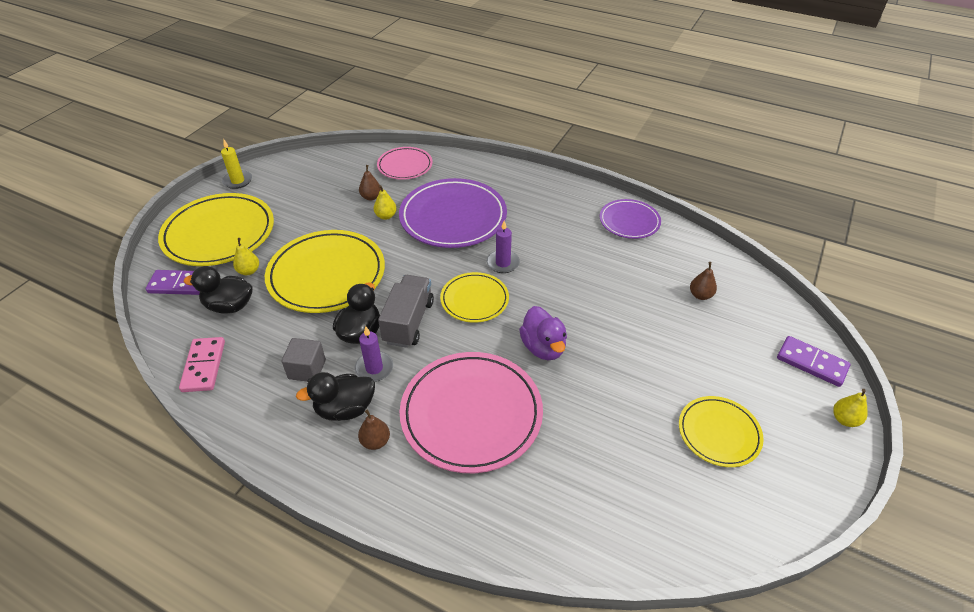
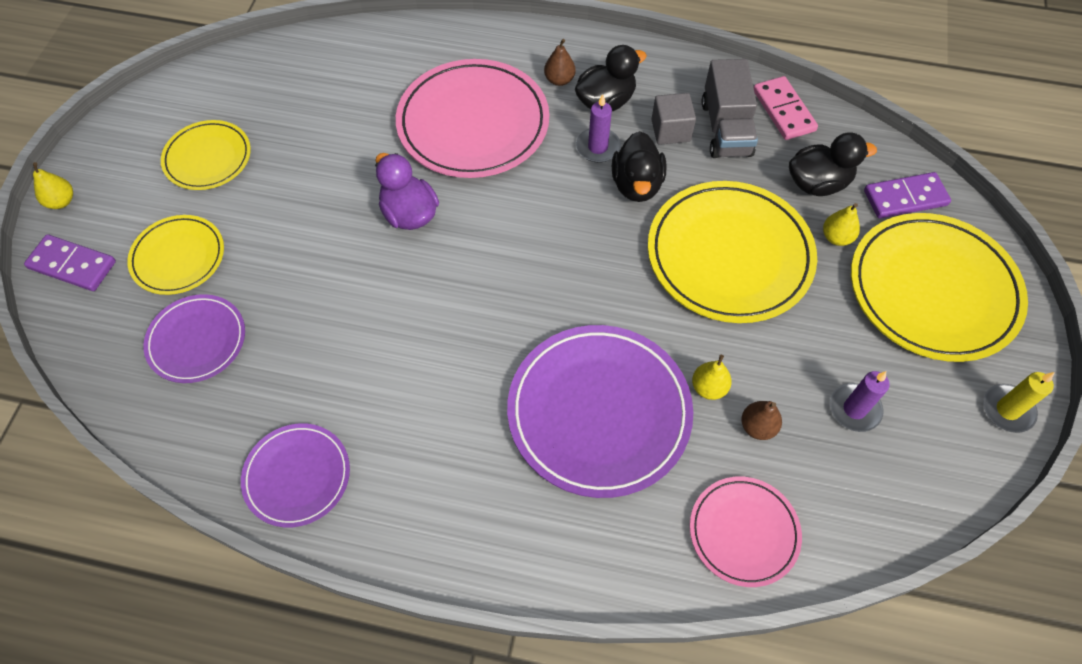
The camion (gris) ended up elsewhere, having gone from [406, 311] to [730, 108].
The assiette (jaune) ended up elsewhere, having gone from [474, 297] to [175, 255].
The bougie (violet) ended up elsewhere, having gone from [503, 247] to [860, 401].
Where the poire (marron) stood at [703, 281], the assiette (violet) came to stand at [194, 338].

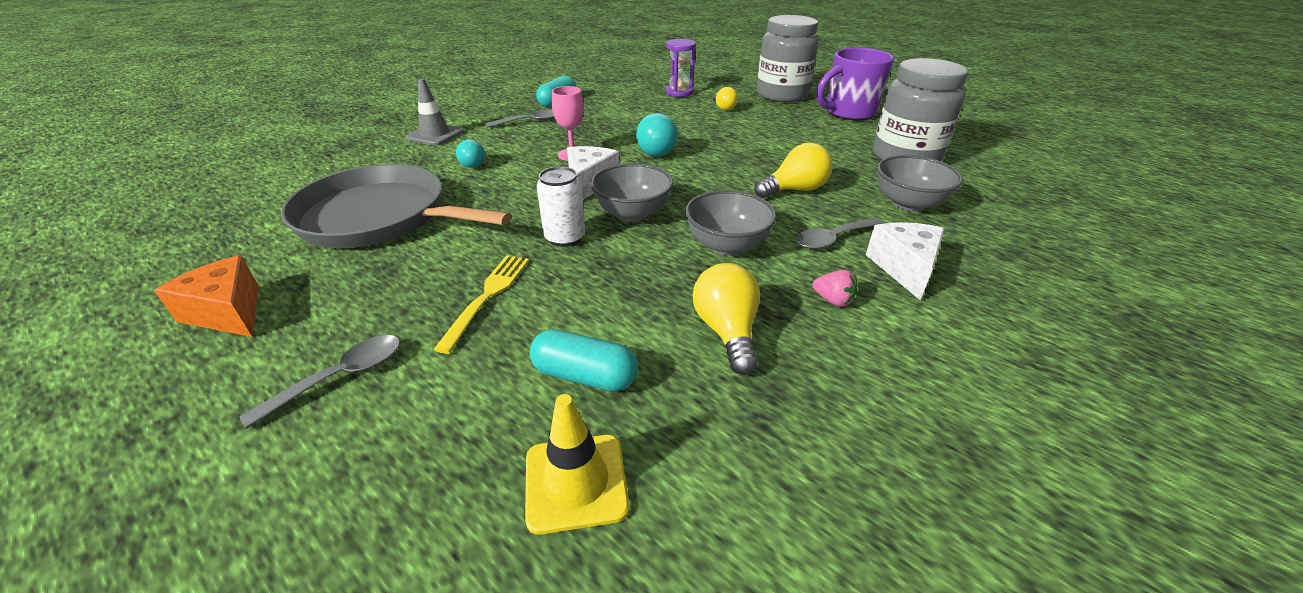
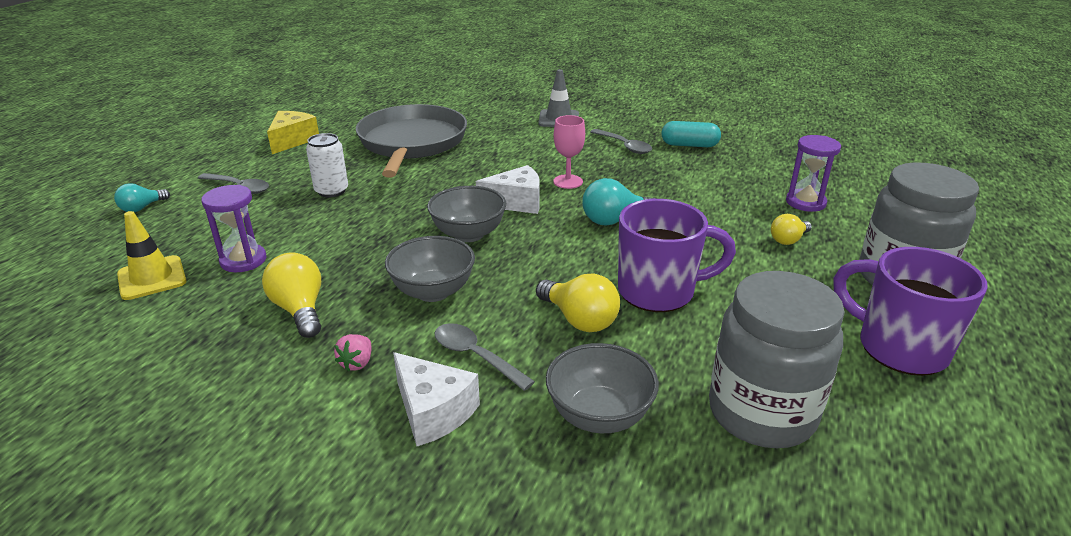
What was the fromage (orange) at [206, 296] turned into the fromage (jaune) at [293, 132].
The second view lost the fourchette (jaune) at [481, 304].
The ampoule (turquoise) ended up elsewhere, having gone from [470, 153] to [142, 197].
Where the gélule (turquoise) stood at [584, 360], the sablier (violet) came to stand at [234, 228].
The canette (blanc) ended up elsewhere, having gone from [561, 206] to [327, 165].
The ampoule (jaune) at [726, 319] ended up facing another way, 90 degrees counterclockwise from before.
The fromage (blanc) at [905, 261] ended up facing another way, 60 degrees clockwise from before.
The second view gained the tasse (violet) at [677, 255].

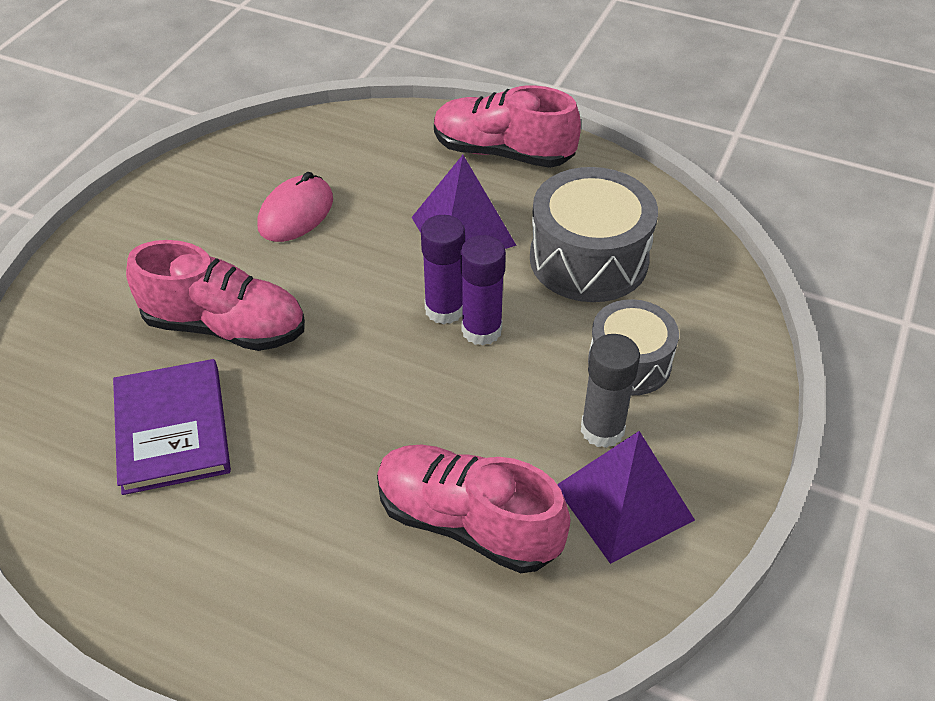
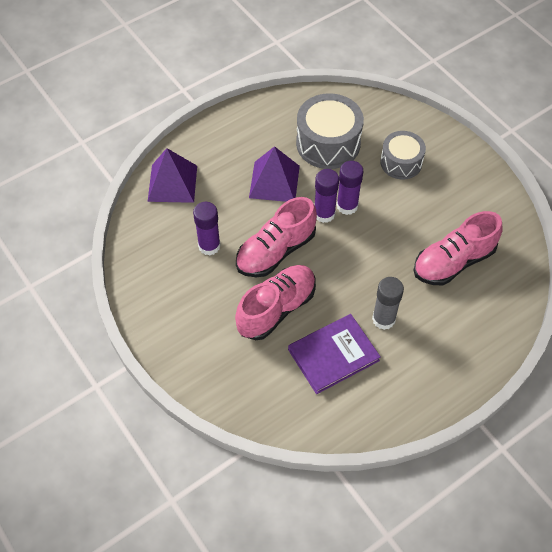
The livre (violet) at [172, 427] ended up facing another way, 45 degrees counterclockwise from before.
Where the souris (rose) stood at [295, 207], the bâton de colle (violet) came to stand at [207, 229].
The chaussure (rose) ended up elsewhere, having gone from [507, 126] to [276, 237].
The pyramide (violet) ended up elsewhere, having gone from [626, 497] to [172, 175].
The bâton de colle (gris) ended up elsewhere, having gone from [610, 391] to [388, 303].

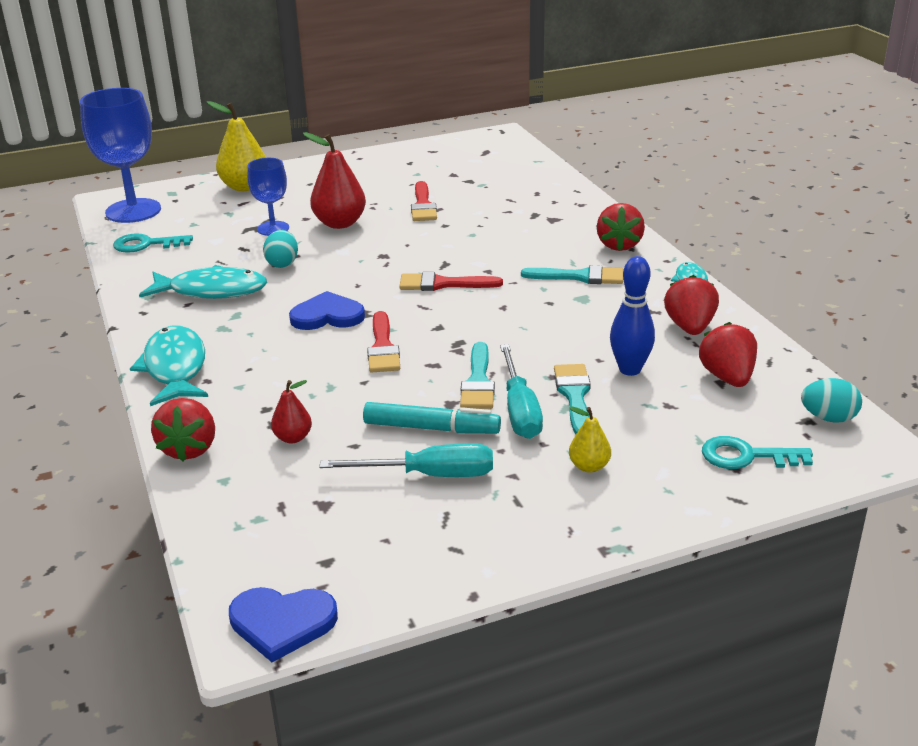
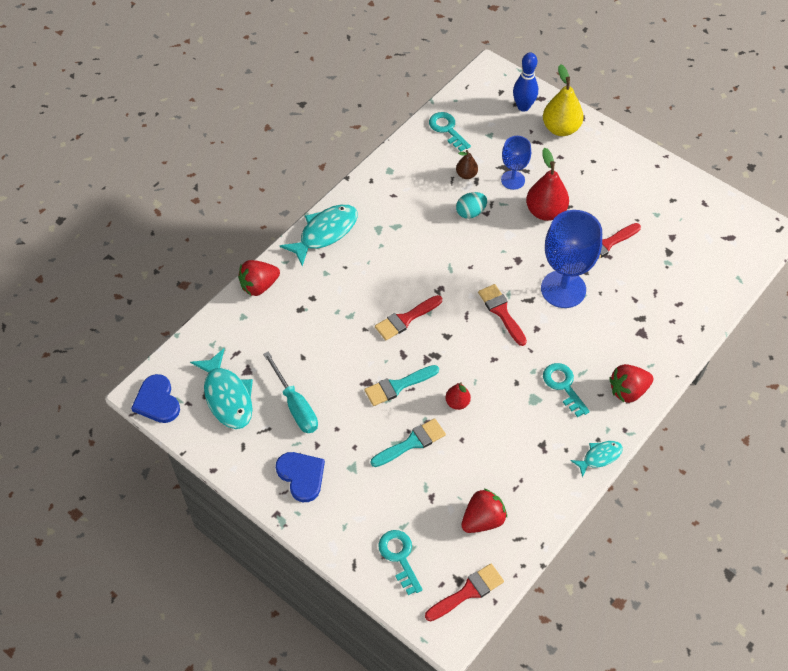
The verre à pied (bleu) ended up elsewhere, having gone from [120, 155] to [571, 259].
The poisson (turquoise) ended up elsewhere, having gone from [203, 282] to [221, 388].
The poire (rouge) ended up elsewhere, having gone from [291, 411] to [458, 396].
The cœur (bleu) ended up elsewhere, having gone from [327, 310] to [300, 477].
The second view lost the feutre (turquoise) at [432, 418].
The second view lost the tournevis (turquoise) at [521, 391].
Where the pinceau (turquoise) stood at [572, 274], the clé (turquoise) came to stand at [566, 390].
The second view lost the poire (jaune) at [590, 439].
The quille (bleu) ended up elsewhere, having gone from [632, 316] to [525, 82].
The second view lost the fraise (rouge) at [691, 305].
Where the œuf (turquoise) stood at [831, 400], the pinceau (rouge) came to stand at [464, 593].
The second view gained the poire (marron) at [467, 164].

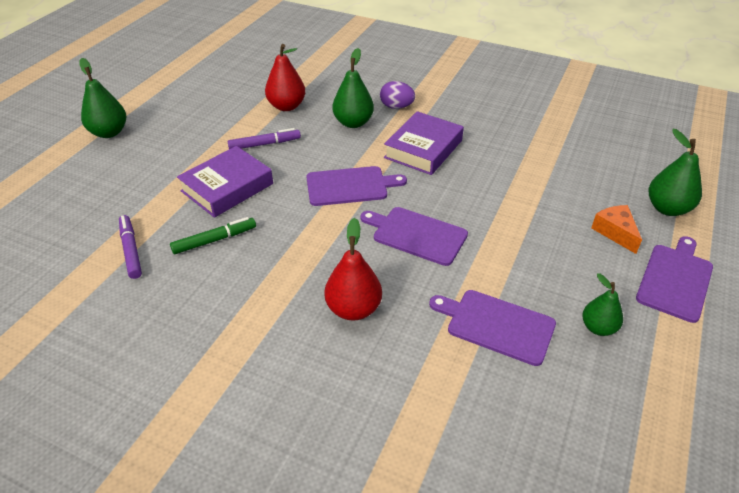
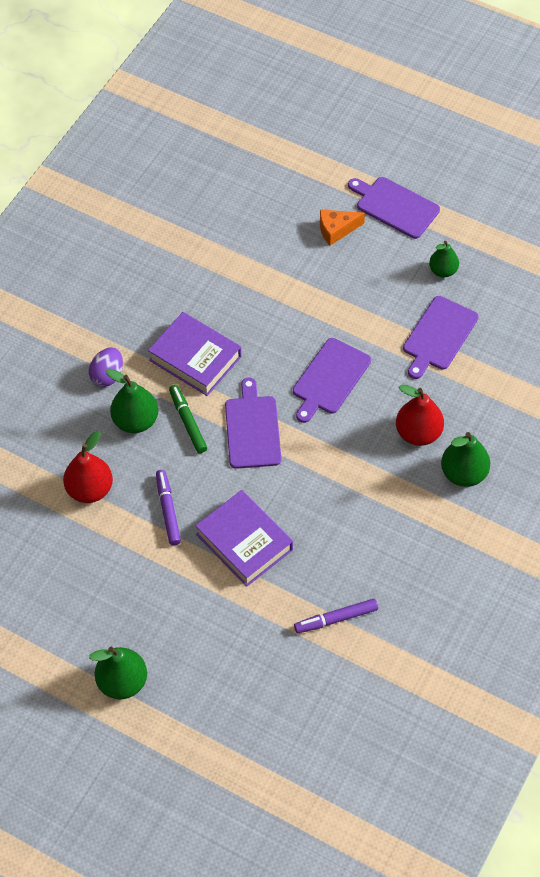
The feutre (vert) ended up elsewhere, having gone from [213, 235] to [188, 419].
The poire (vert) ended up elsewhere, having gone from [675, 172] to [465, 459].

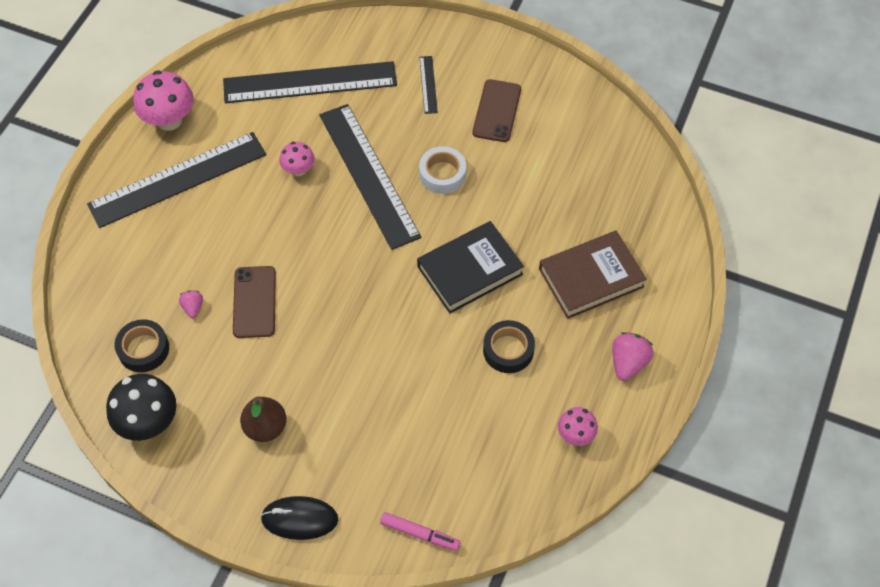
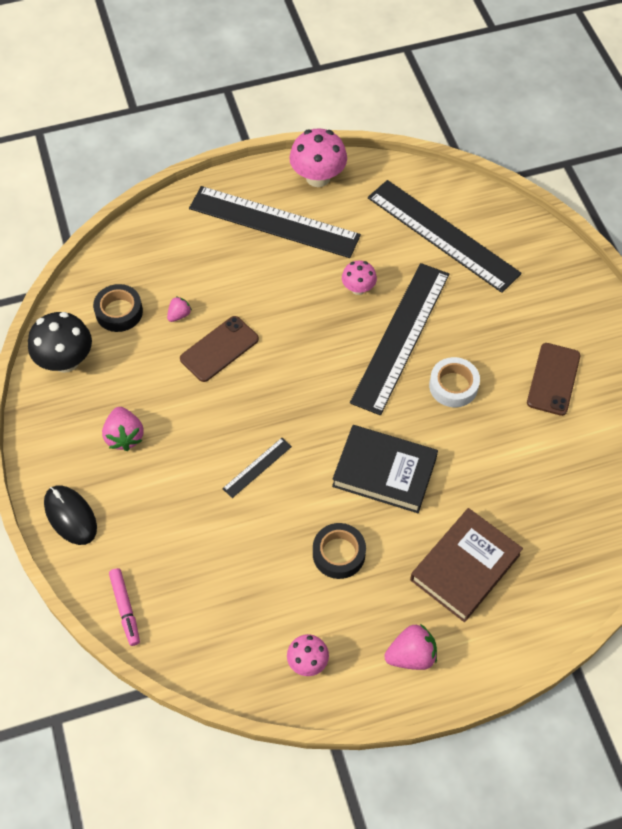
Where the poire (marron) stood at [263, 419], the fraise (rose) came to stand at [123, 429].
The règle (noir) ended up elsewhere, having gone from [428, 85] to [257, 468].
The téléphone (marron) at [497, 110] ended up facing another way, 45 degrees counterclockwise from before.
The livre (marron) at [593, 274] ended up facing another way, 75 degrees counterclockwise from before.

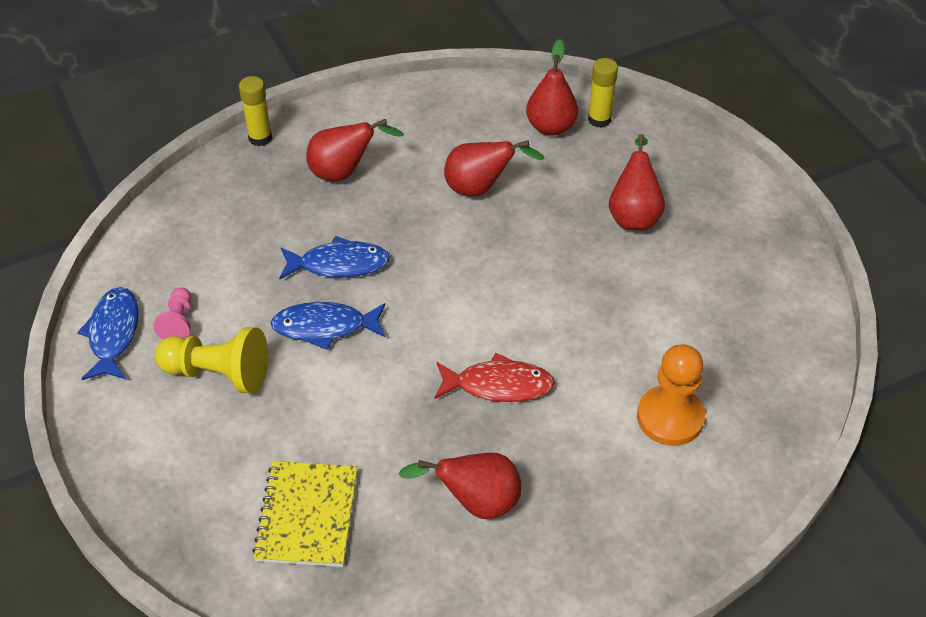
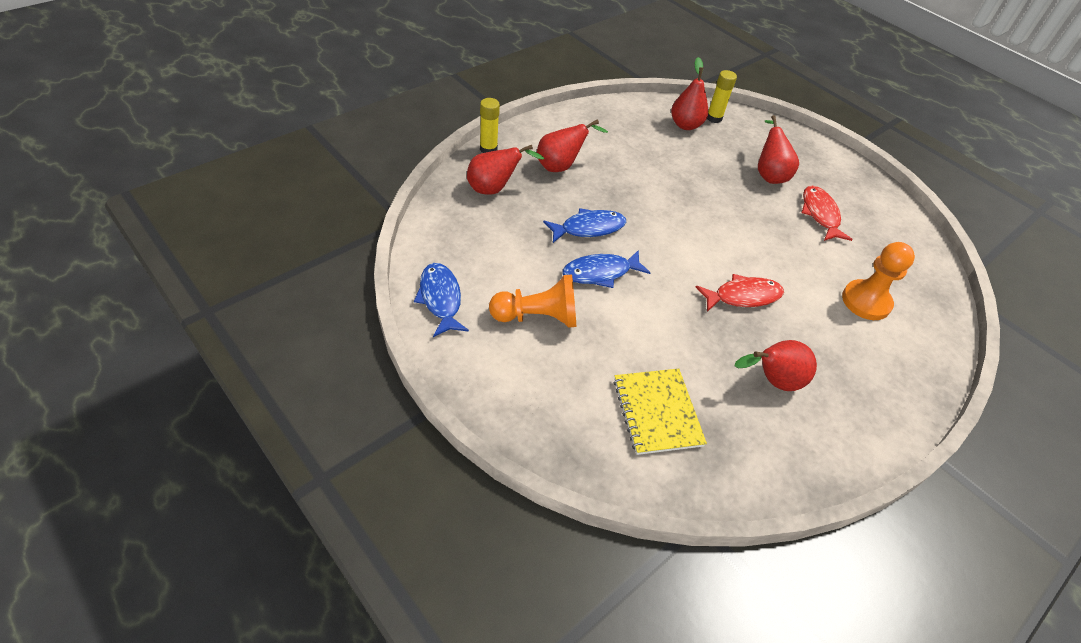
The second view lost the pion (rose) at [172, 313].
What was the pion (jaune) at [211, 360] turned into the pion (orange) at [532, 301].
The poire (rouge) ended up elsewhere, having gone from [494, 168] to [505, 170].
The second view gained the poisson (rouge) at [827, 213].

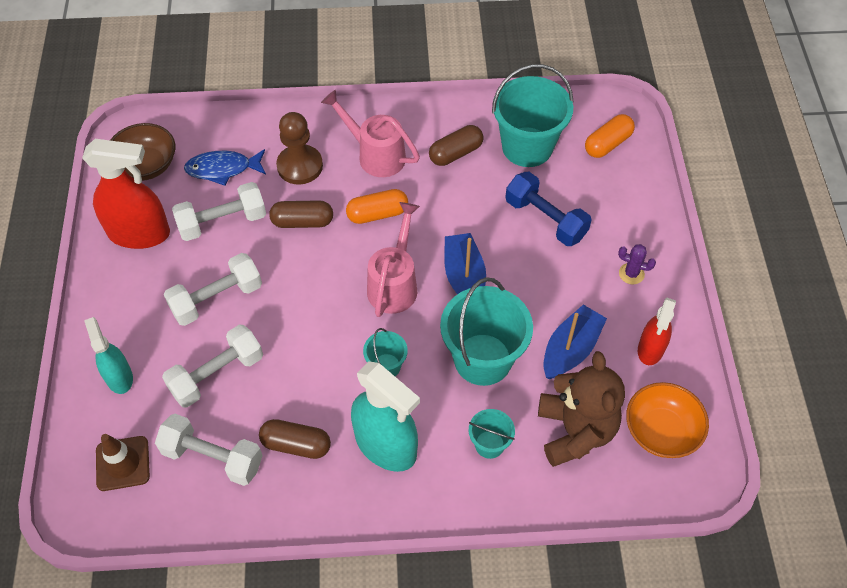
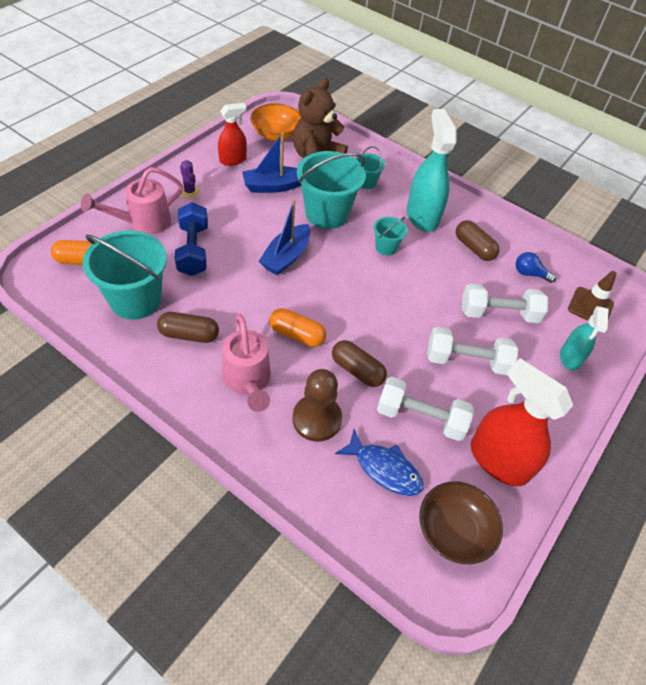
Where the haltère (blanc) stood at [209, 450], the ampoule (bleu) came to stand at [536, 267].
The arrosoir (rose) ended up elsewhere, having gone from [393, 259] to [132, 201].

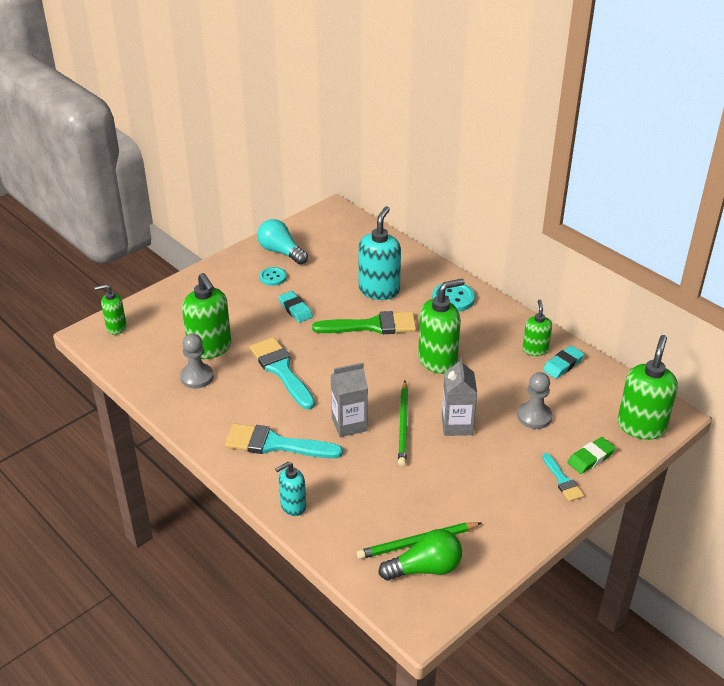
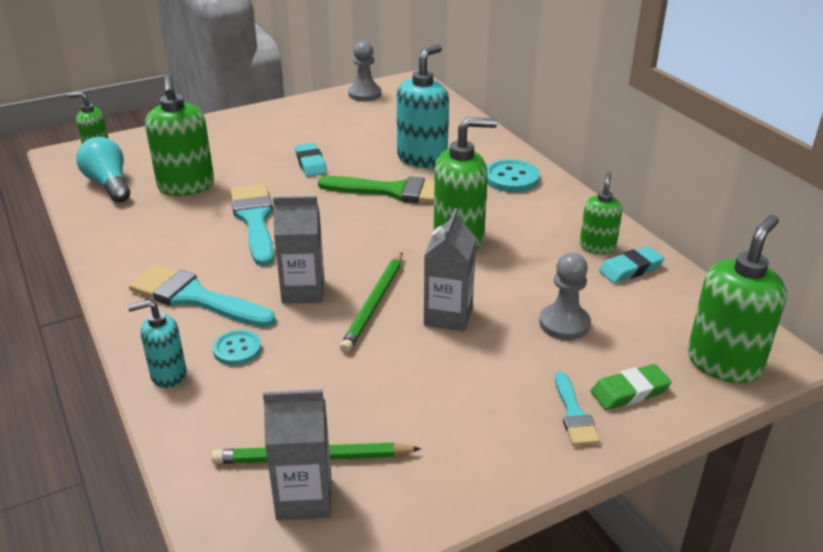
The pion (gris) ended up elsewhere, having gone from [197, 361] to [364, 71].
The ampoule (turquoise) ended up elsewhere, having gone from [282, 242] to [103, 170].
The bouton (turquoise) ended up elsewhere, having gone from [273, 276] to [237, 347].
Where the ampoule (vert) stood at [420, 554], the brique de lait (gris) came to stand at [297, 455].

